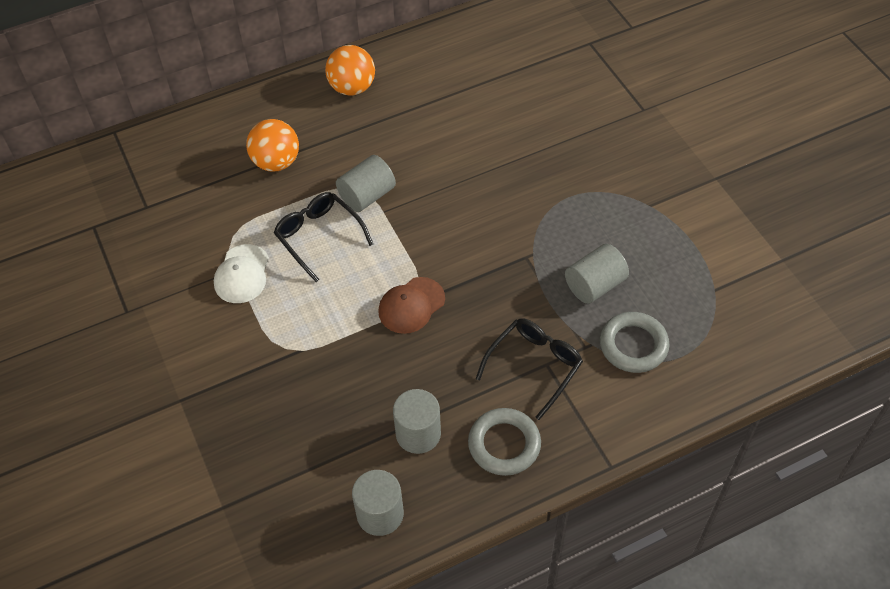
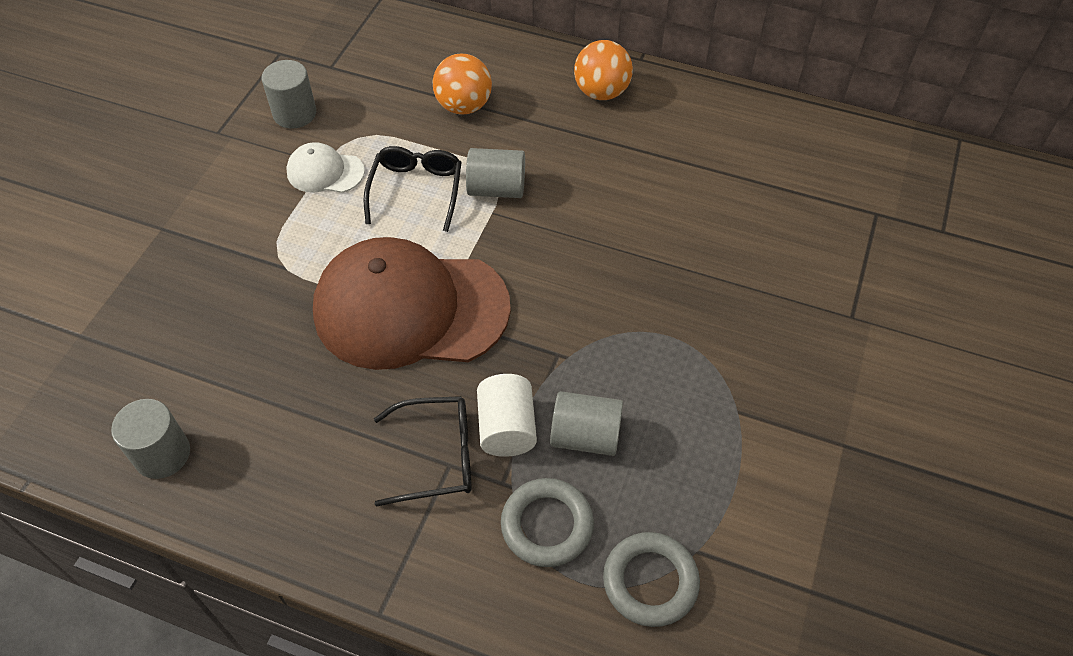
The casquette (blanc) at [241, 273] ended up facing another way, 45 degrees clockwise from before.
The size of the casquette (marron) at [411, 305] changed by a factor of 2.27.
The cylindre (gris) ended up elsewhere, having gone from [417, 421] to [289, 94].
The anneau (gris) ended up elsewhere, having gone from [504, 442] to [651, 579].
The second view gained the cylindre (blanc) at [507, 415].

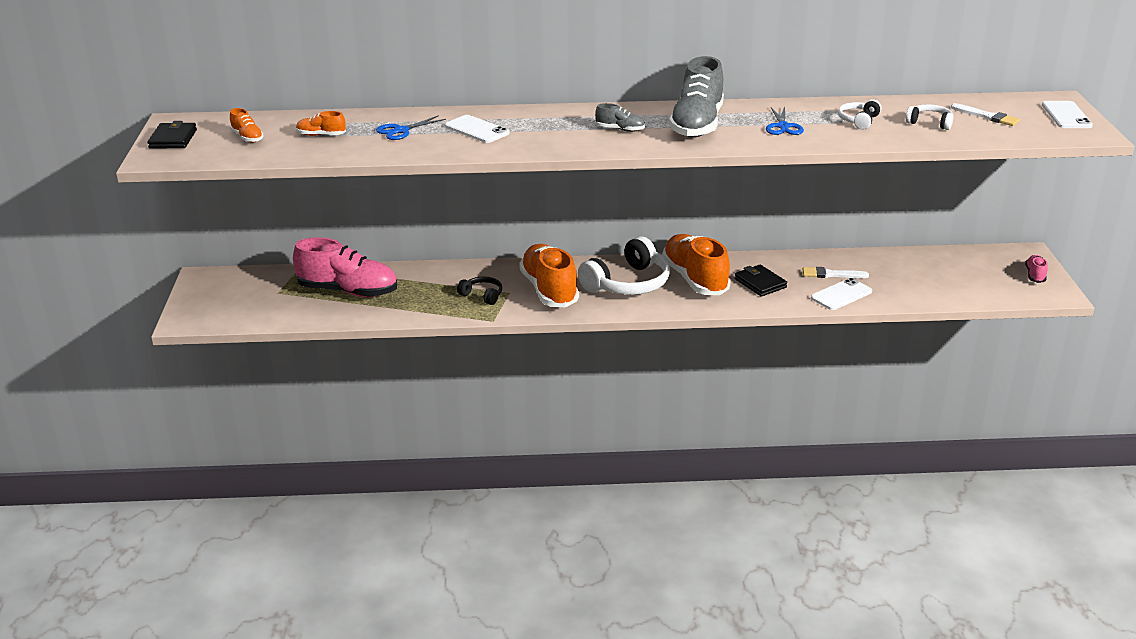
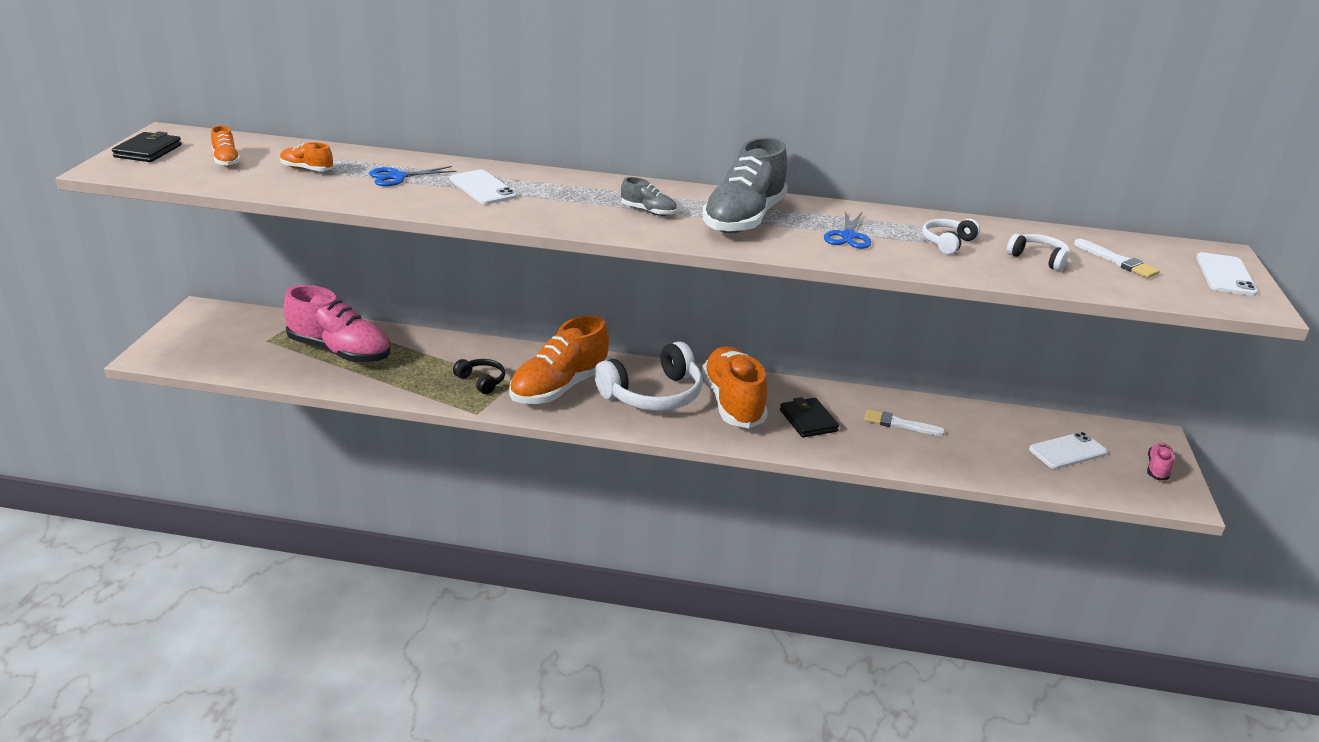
The chaussure (orange) at [549, 276] ended up facing another way, 135 degrees counterclockwise from before.
The téléphone (blanc) ended up elsewhere, having gone from [841, 294] to [1068, 450].

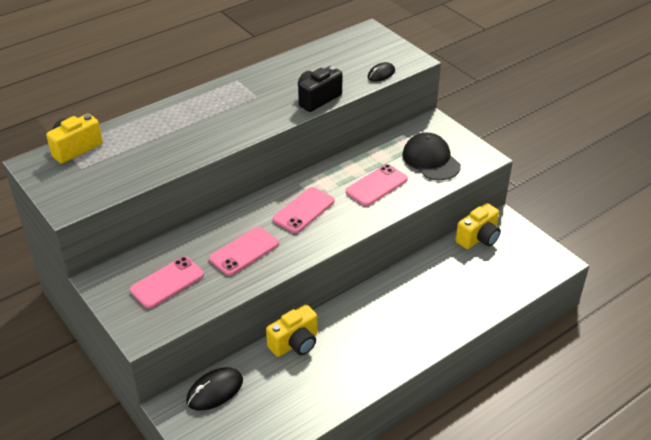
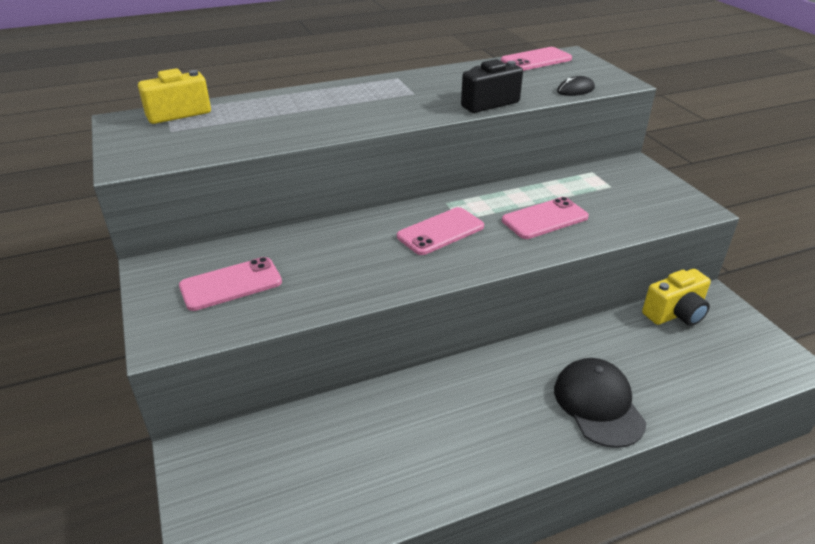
The second view lost the souris (noir) at [214, 388].
The téléphone (rose) ended up elsewhere, having gone from [244, 251] to [536, 59].
The second view lost the appareil photo (jaune) at [291, 331].
The casquette (noir) ended up elsewhere, having gone from [431, 156] to [600, 403].

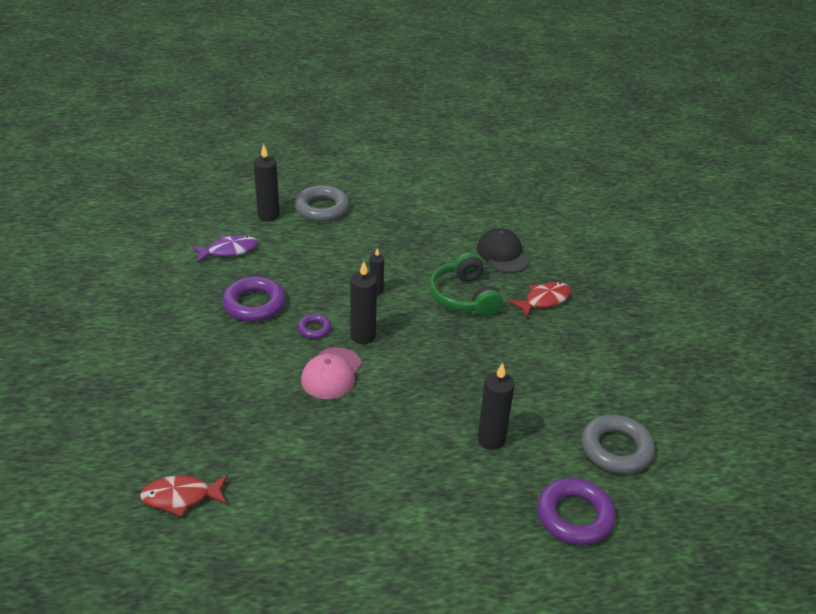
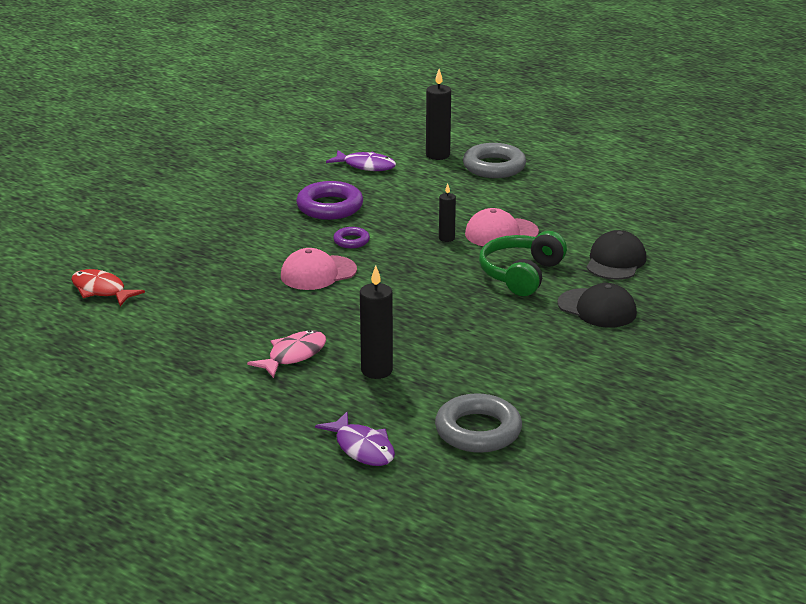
The second view lost the bougie (noir) at [363, 302].
Where the poisson (rouge) stood at [540, 300], the casquette (noir) came to stand at [597, 305].
Where the anneau (violet) stood at [576, 511], the poisson (violet) came to stand at [355, 439].
The second view gained the poisson (rose) at [286, 354].
The second view gained the casquette (rose) at [502, 227].

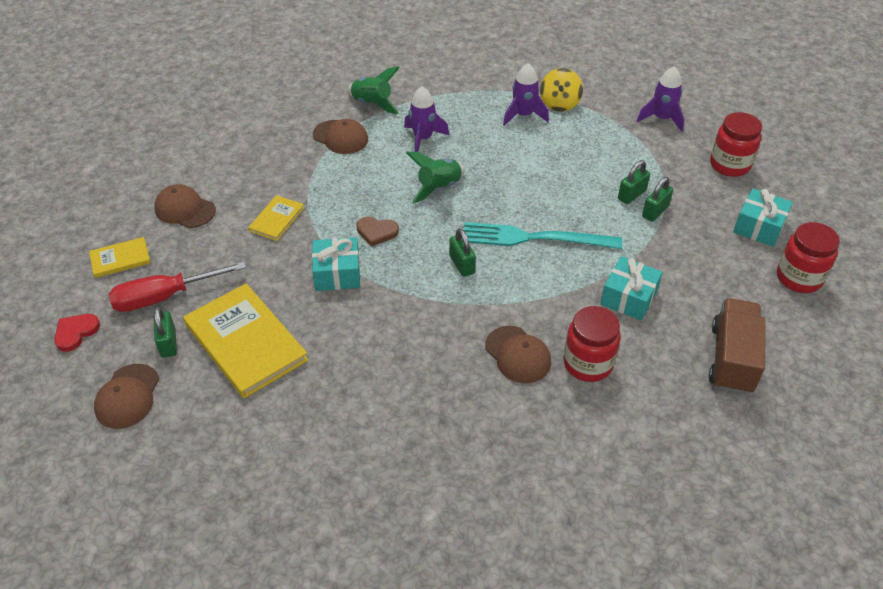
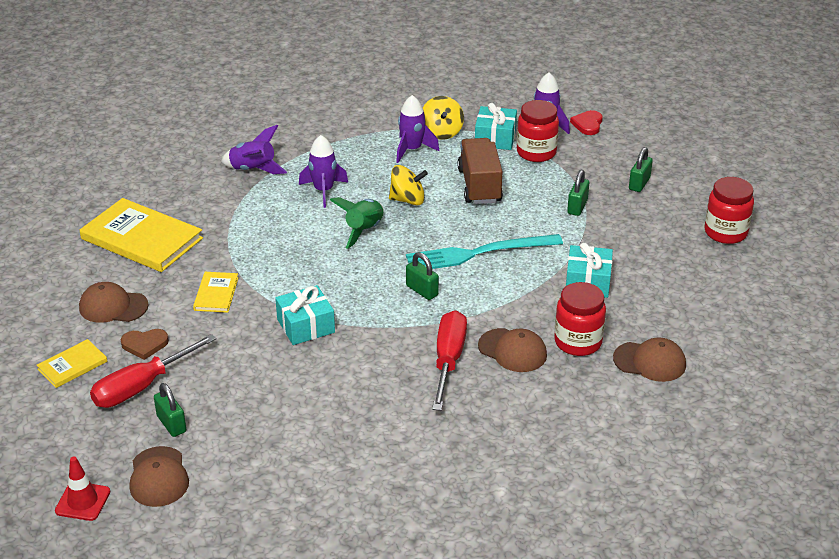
The cœur (rouge) ended up elsewhere, having gone from [77, 333] to [586, 122].
The livre (jaune) ended up elsewhere, having gone from [245, 341] to [141, 235].
The casquette (marron) ended up elsewhere, having gone from [340, 136] to [649, 359].
What was the fusée (vert) at [374, 90] turned into the fusée (violet) at [254, 149].
The cœur (marron) ended up elsewhere, having gone from [377, 232] to [145, 344].
The cadenas (vert) ended up elsewhere, having gone from [634, 182] to [641, 169].
The camion (marron) ended up elsewhere, having gone from [737, 346] to [480, 171].
The bocal (rouge) ended up elsewhere, having gone from [736, 144] to [538, 131].
The cadeau (turquoise) ended up elsewhere, having gone from [763, 217] to [496, 126].
The second view gained the cône de chantier (rouge) at [82, 488].
The second view gained the toupie (jaune) at [408, 185].
The second view gained the tournevis (rouge) at [449, 360].

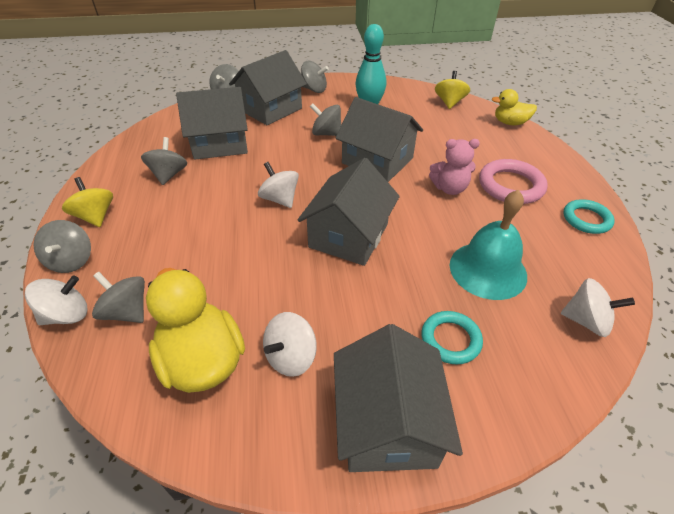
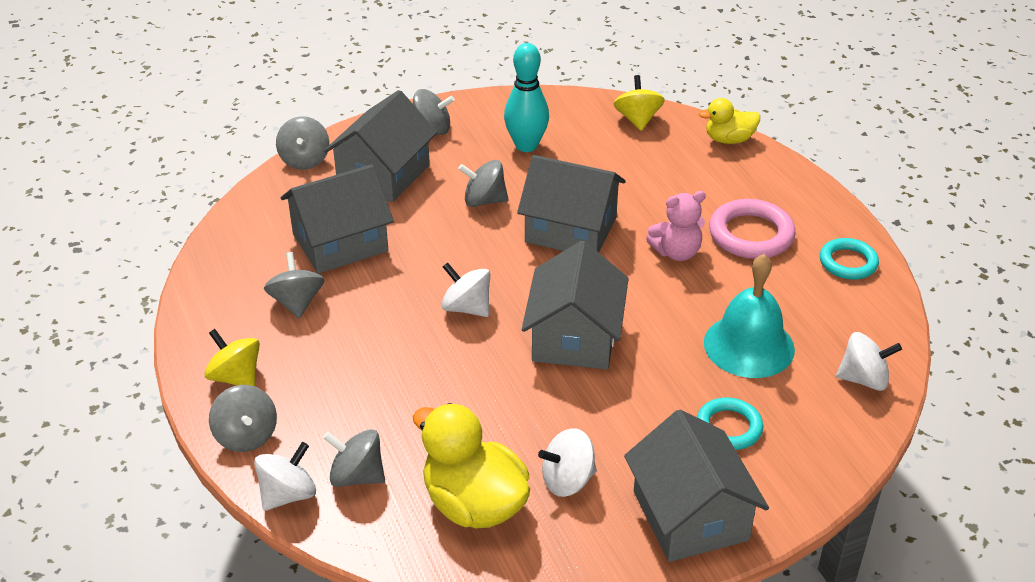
The toupie (blanc) at [290, 344] ended up facing another way, 45 degrees clockwise from before.

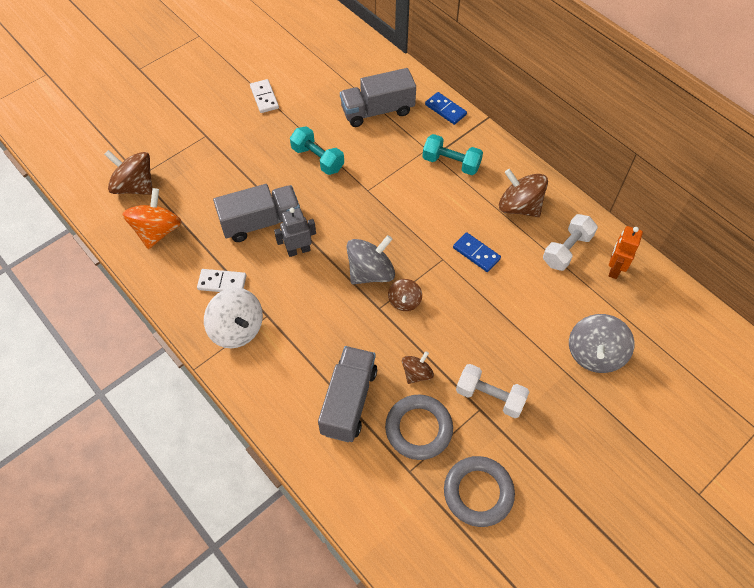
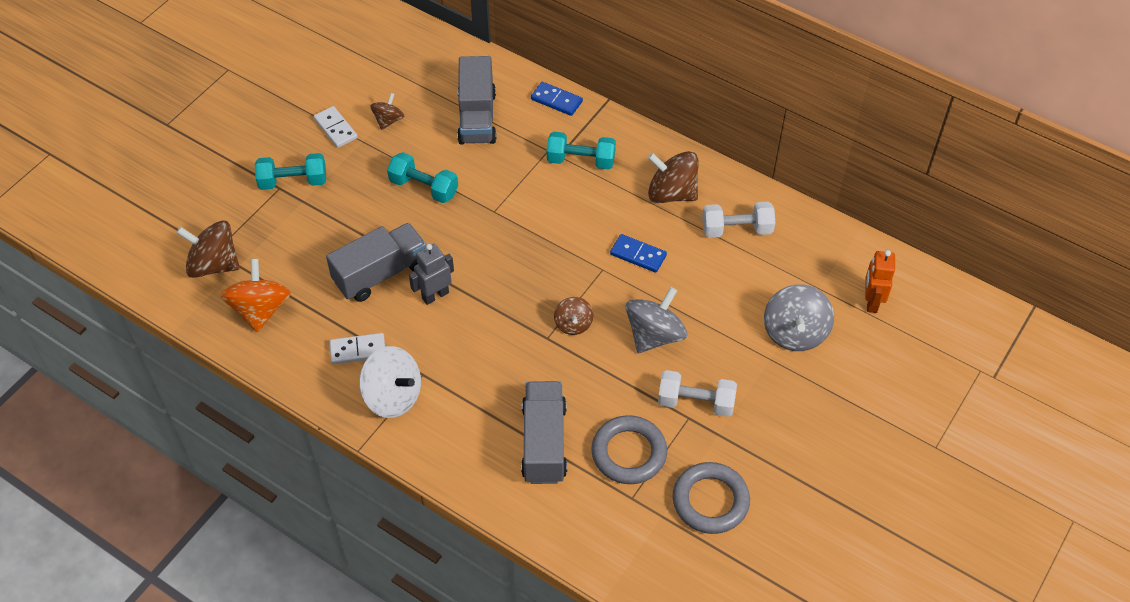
The camion (gris) at [378, 97] ended up facing another way, 60 degrees counterclockwise from before.
The toupie (gris) ended up elsewhere, having gone from [371, 259] to [656, 320].
The toupie (marron) ended up elsewhere, having gone from [418, 367] to [387, 111].
The haltère (blanc) at [570, 242] ended up facing another way, 60 degrees clockwise from before.
The robot (orange) ended up elsewhere, having gone from [626, 252] to [880, 281].
The second view gained the haltère (turquoise) at [290, 171].

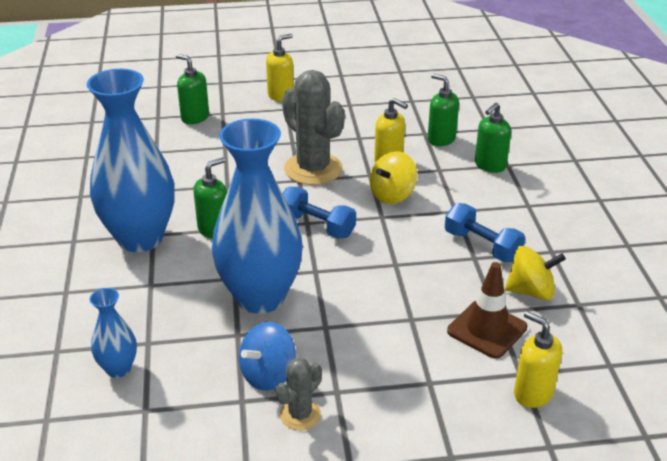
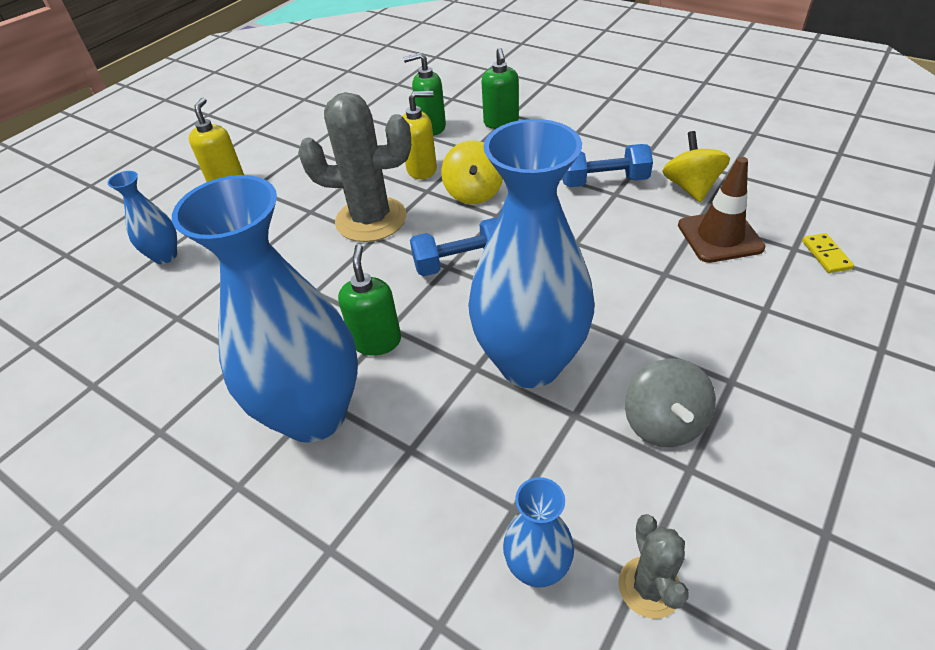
Where the distributeur de savon (vert) stood at [192, 89], the vase (bleu) came to stand at [142, 217].
What was the toupie (bleu) at [267, 356] turned into the toupie (gris) at [670, 403].
The cactus (gris) ended up elsewhere, having gone from [299, 393] to [653, 566].
The toupie (jaune) at [535, 273] ended up facing another way, 45 degrees counterclockwise from before.
Where the distributeur de savon (jaune) stood at [538, 359], the domino (jaune) came to stand at [828, 253].

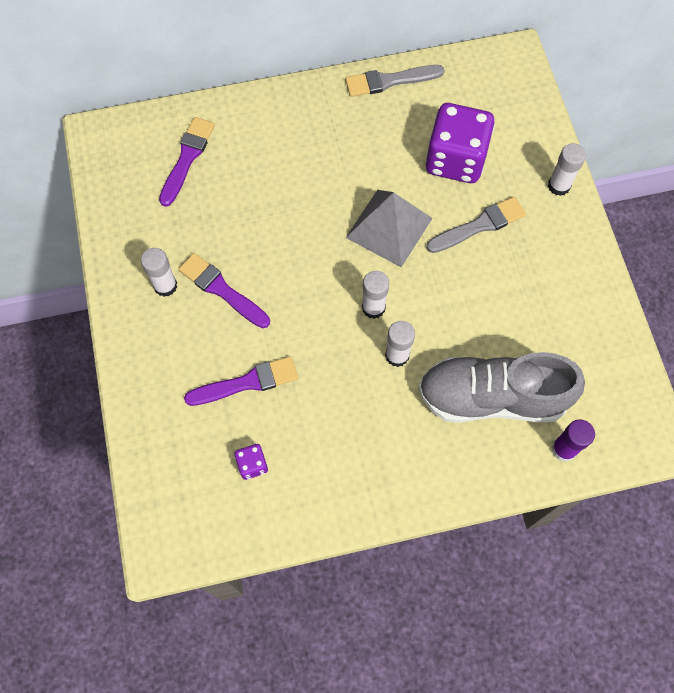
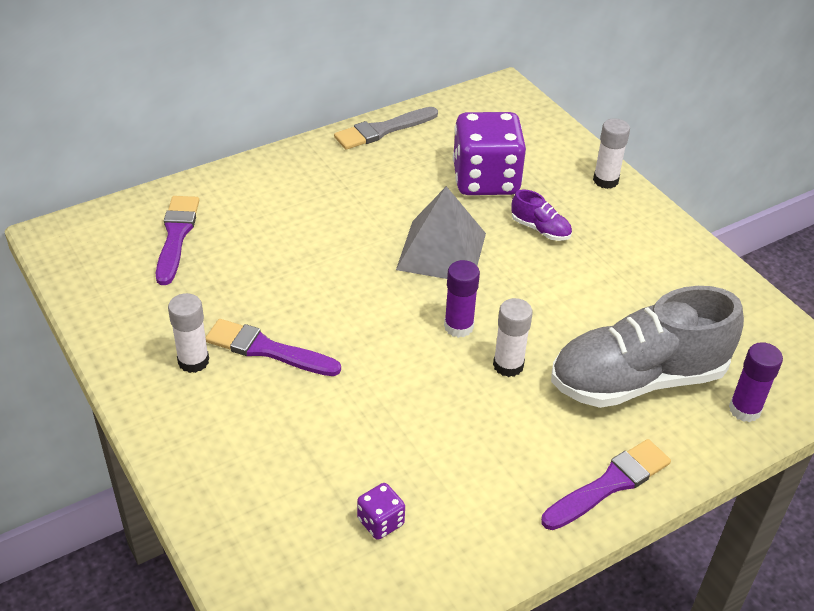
The pinceau (violet) ended up elsewhere, having gone from [241, 381] to [606, 484].
What was the bâton de colle (blanc) at [375, 295] turned into the bâton de colle (violet) at [462, 299].
Where the pinceau (gris) stood at [476, 224], the chaussure (violet) came to stand at [541, 215].

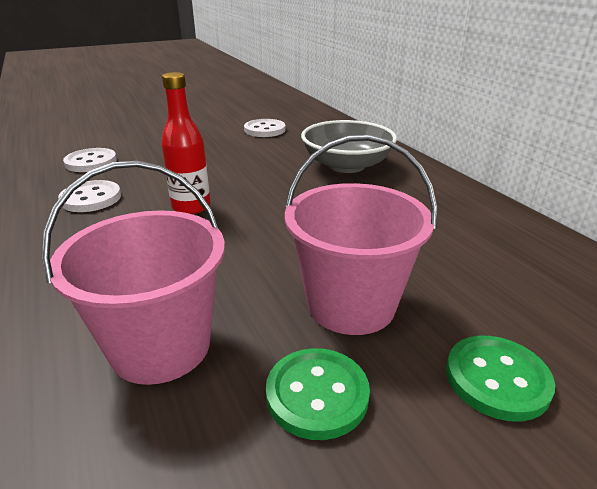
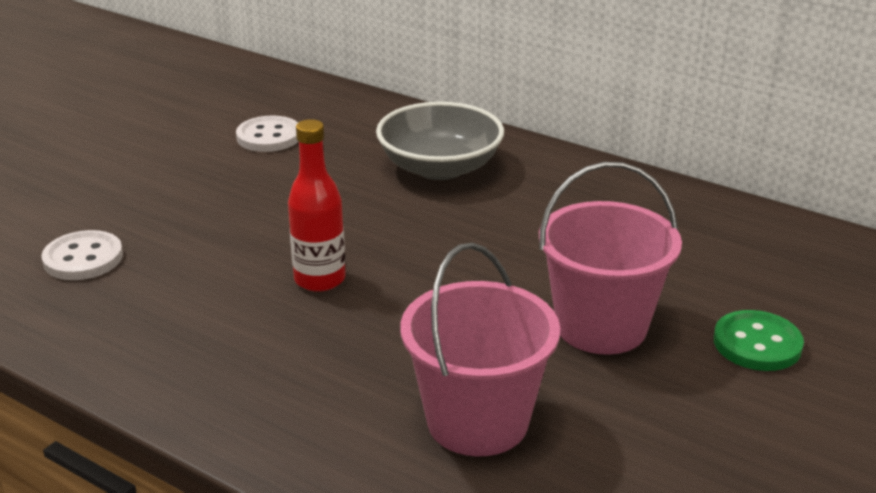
The second view lost the bouton (blanc) at [89, 196].
The second view lost the bouton (vert) at [318, 394].

